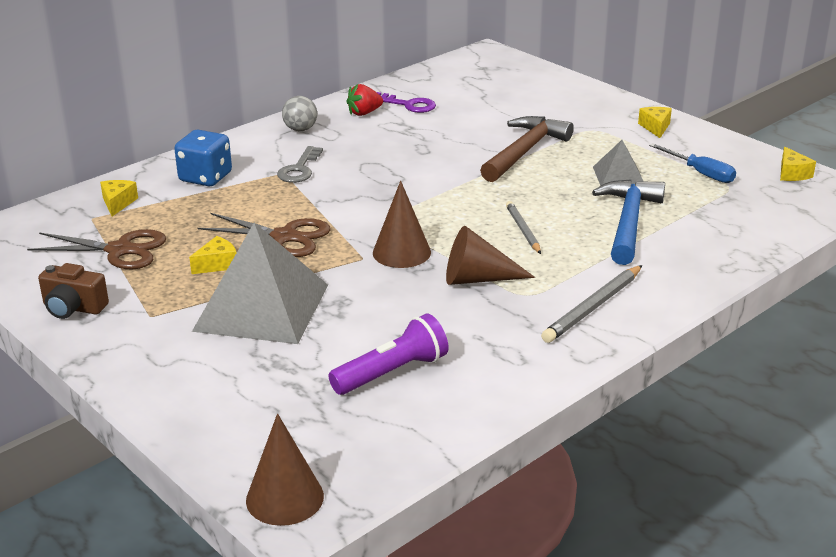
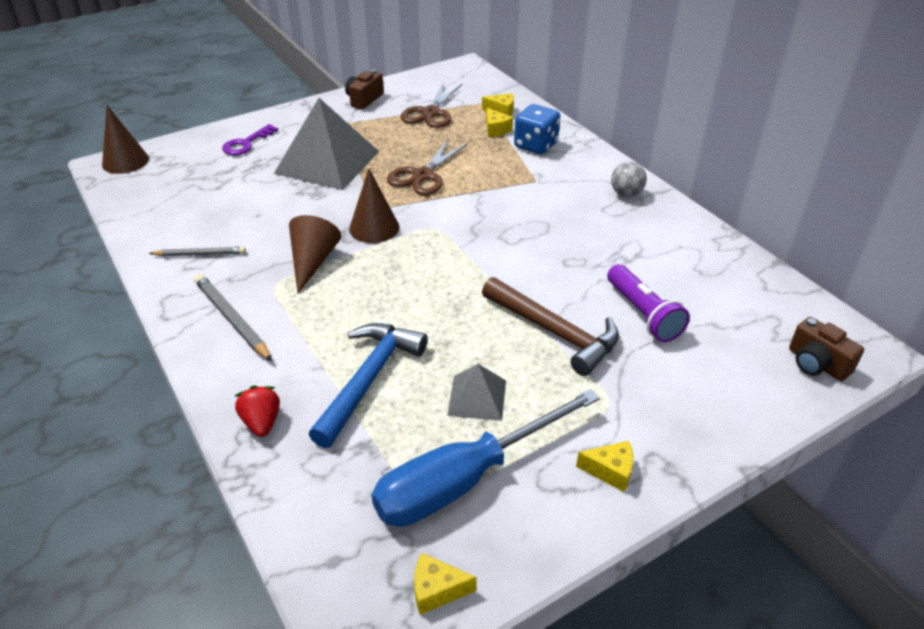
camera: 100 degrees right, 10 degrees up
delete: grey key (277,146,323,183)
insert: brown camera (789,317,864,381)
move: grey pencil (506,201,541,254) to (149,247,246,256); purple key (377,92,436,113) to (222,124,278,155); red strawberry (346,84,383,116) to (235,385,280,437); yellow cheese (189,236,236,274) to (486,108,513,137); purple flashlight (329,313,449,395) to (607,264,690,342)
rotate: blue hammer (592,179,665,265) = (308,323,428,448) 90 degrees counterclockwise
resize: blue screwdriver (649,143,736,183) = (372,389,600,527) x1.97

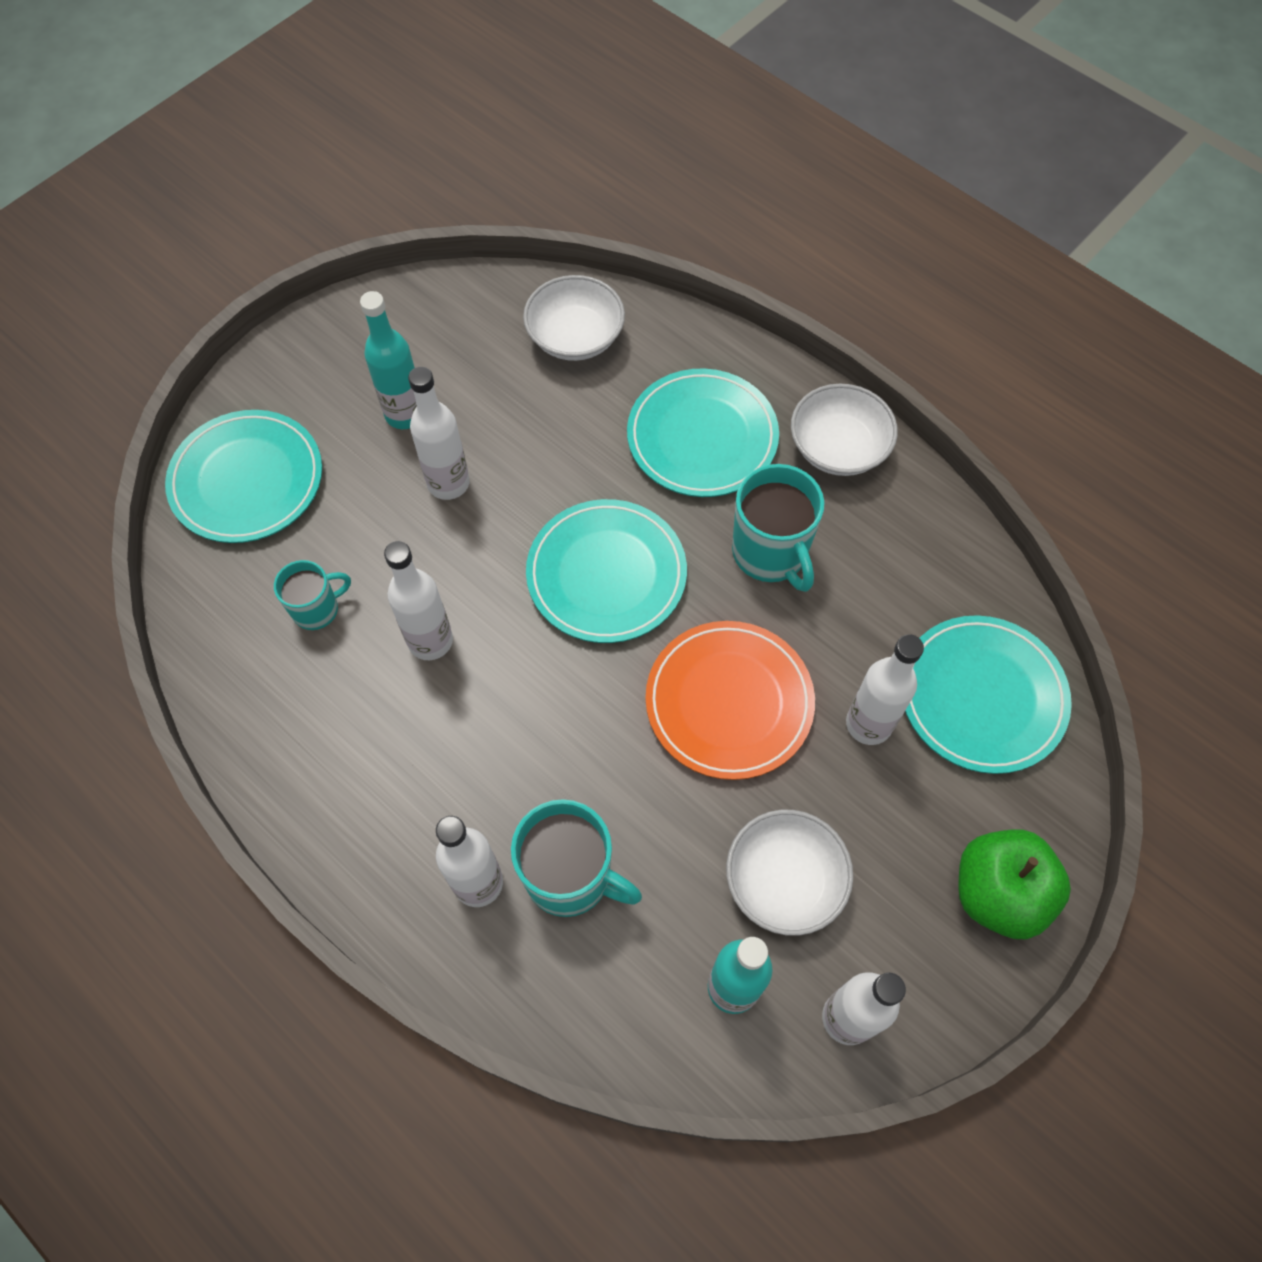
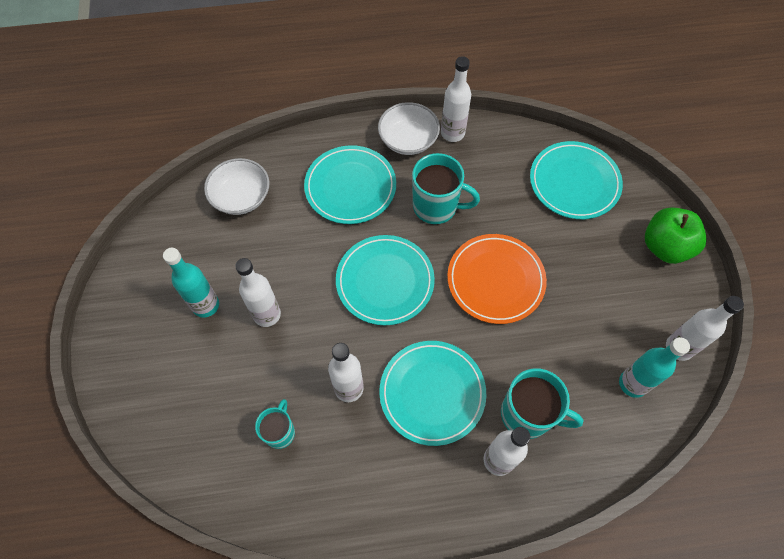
camera: 50 degrees left, 0 degrees up
delete: white bowl (726,810,853,936)
move: turquoise plate (165,410,322,543) to (379,341,486,446); white bottle (846,634,924,745) to (441,56,471,142)
rotate: turquoise mug (511,799,642,917) = (501,368,584,439) 45 degrees clockwise

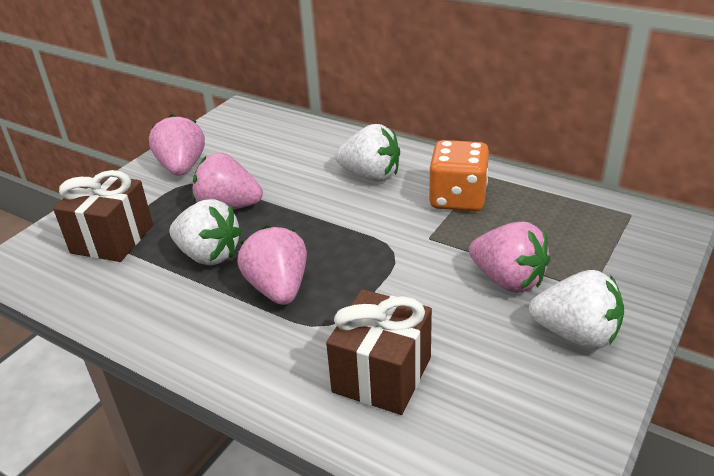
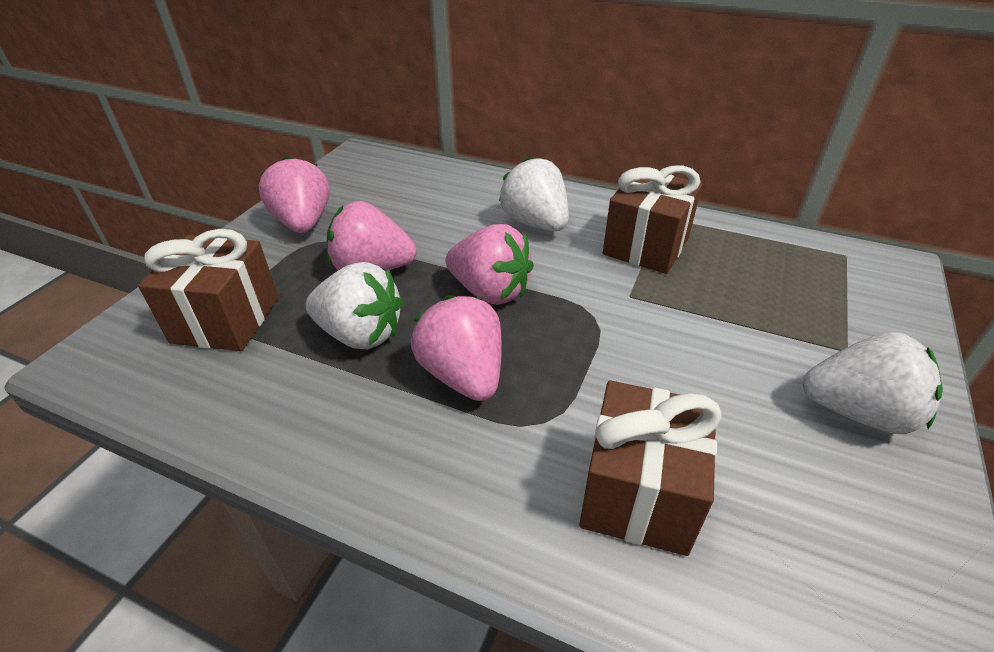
camera: 10 degrees left, 5 degrees up
move: pink strawberry (469,222,550,293) to (445,224,534,305)
replace: orange dice (429,140,489,211) to brown gift (603,166,702,274)
rotate: white strawberry (335,124,400,182) = (499,157,569,231) 135 degrees counterclockwise

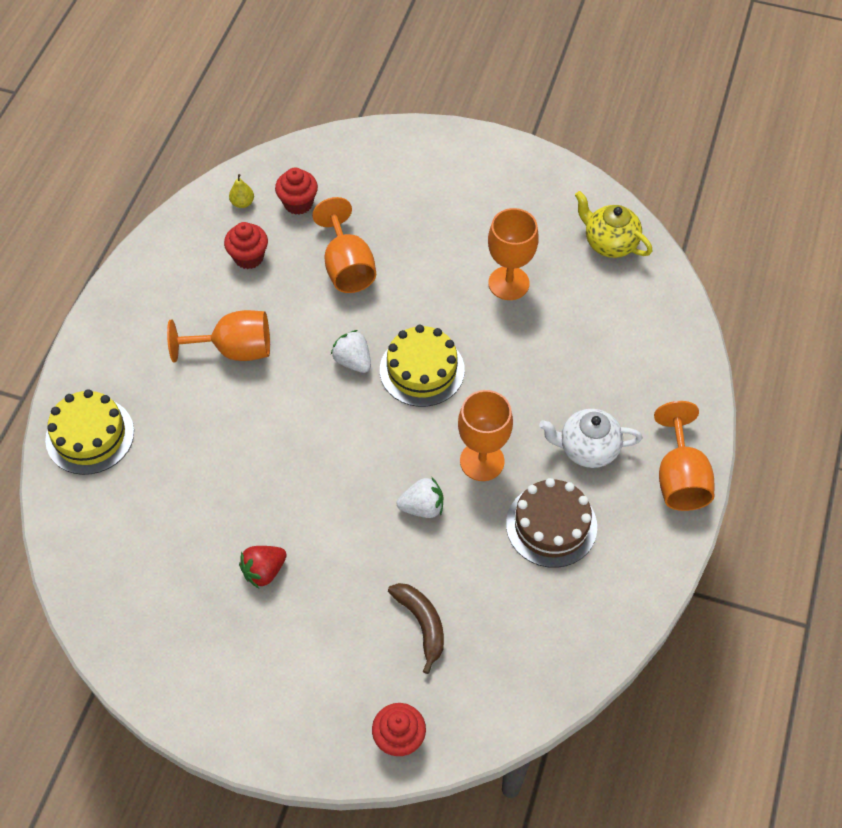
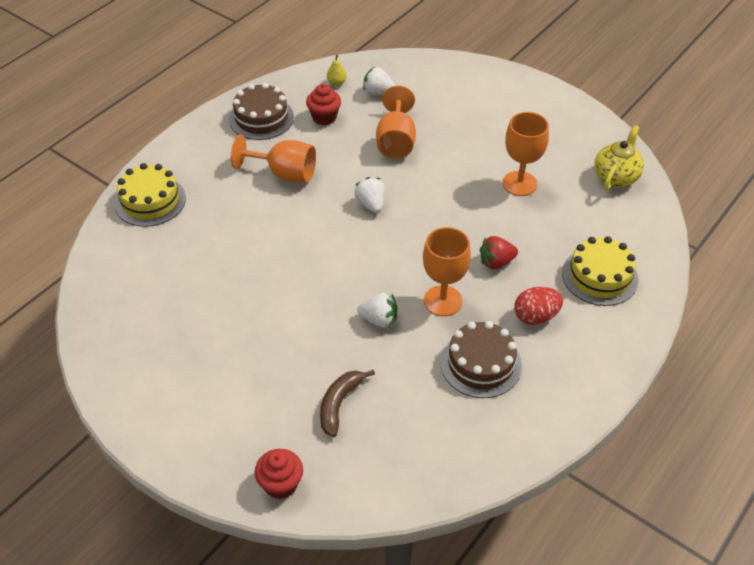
camera: 20 degrees right, 10 degrees down
delete: orange goblet (654,401,714,511)
insert: brown cake (229,83,294,140)
move: red strawberry (239,546,287,588) to (480,236,518,269); yellow cake (380,325,465,407) to (562,236,639,306)
replace: red cupcake (275,167,318,215) to white strawberry (363,67,395,95); white teapot (539,409,643,468) to red egg (514,287,563,325)
rotate: brown banana (388,583,444,674) = (320,370,375,437) 150 degrees counterclockwise; yellow teapot (575,191,652,258) = (594,125,644,190) 60 degrees clockwise

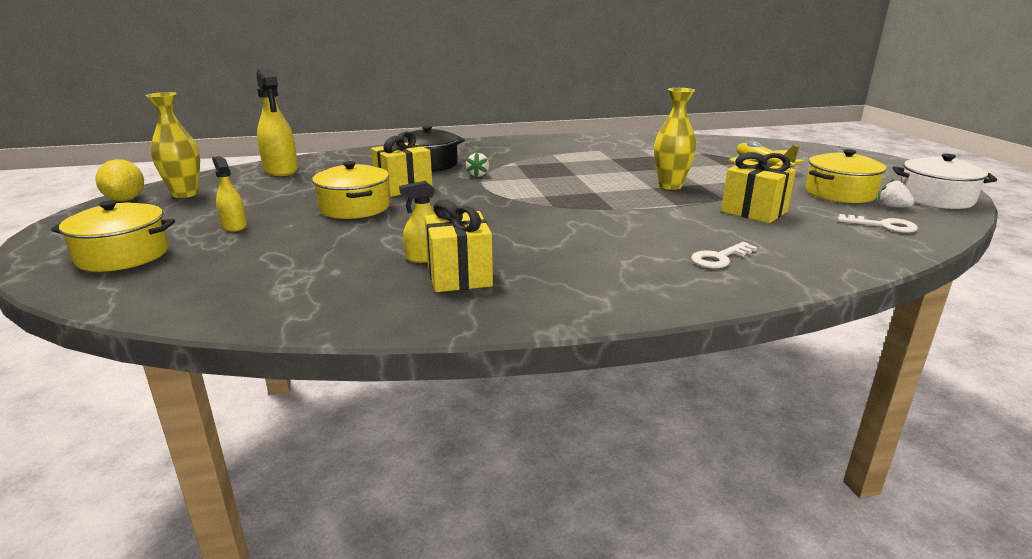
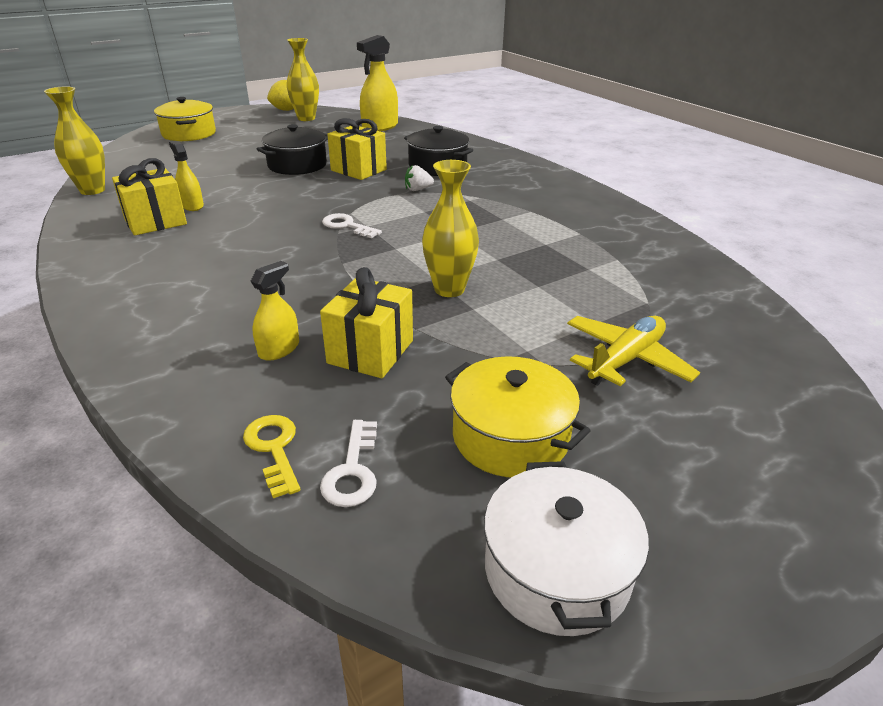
camera: 70 degrees right, 10 degrees up
delete: white strawberry (878,179,915,207)
insert: yellow vase (44,86,105,195); yellow key (243,415,300,498)
move: yellow spray bottle (212,156,247,232) to (251,261,299,361); white key (691,242,757,268) to (322,213,382,238)
recolor: yellow pot (312,161,390,219) to black pot (257,124,328,175)

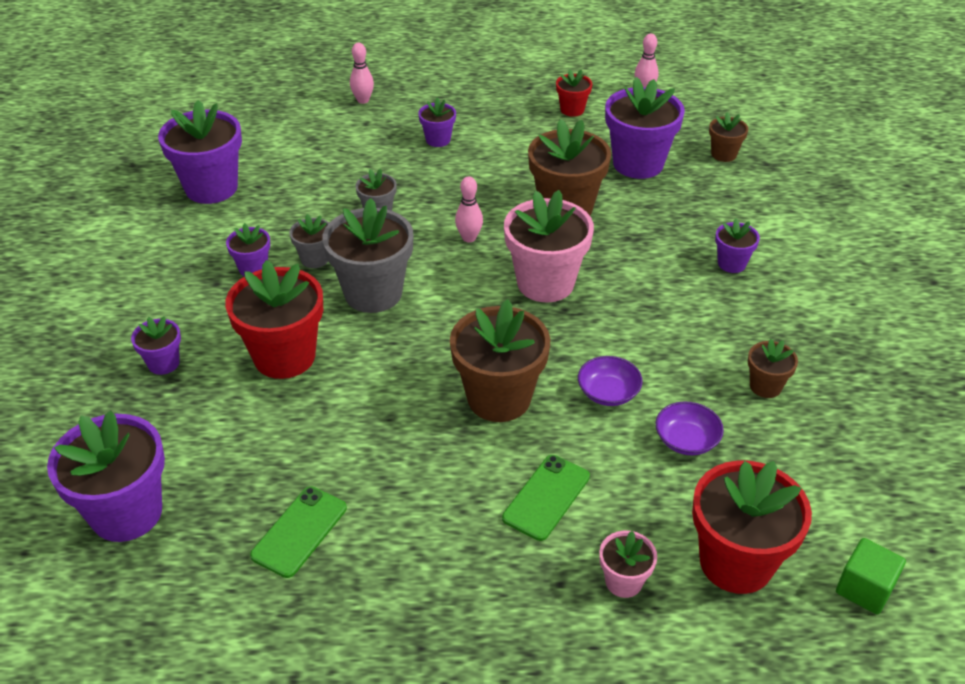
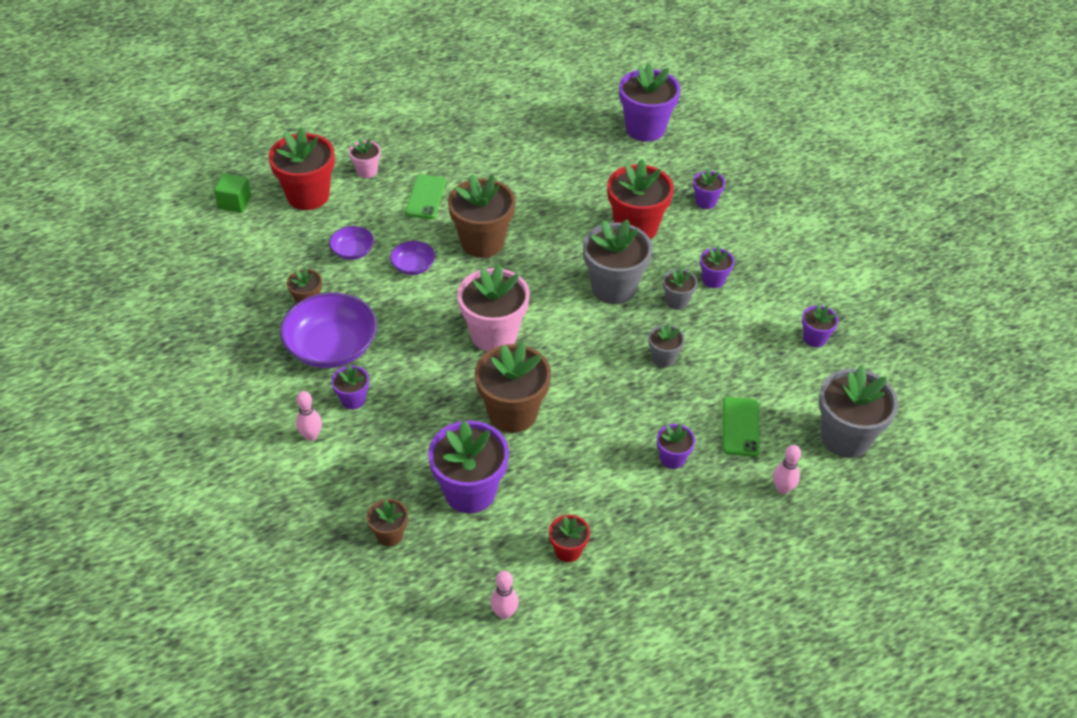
camera: 155 degrees right, 5 degrees up
insert: purple bowl (280,293,377,368); grey flower pot (819,365,898,458)
move: pink bowling pin (455,176,483,242) to (296,391,322,441); green phone (250,486,347,578) to (723,397,760,457)
resize: purple flower pot (158,100,242,204) = (802,304,838,347) x0.50

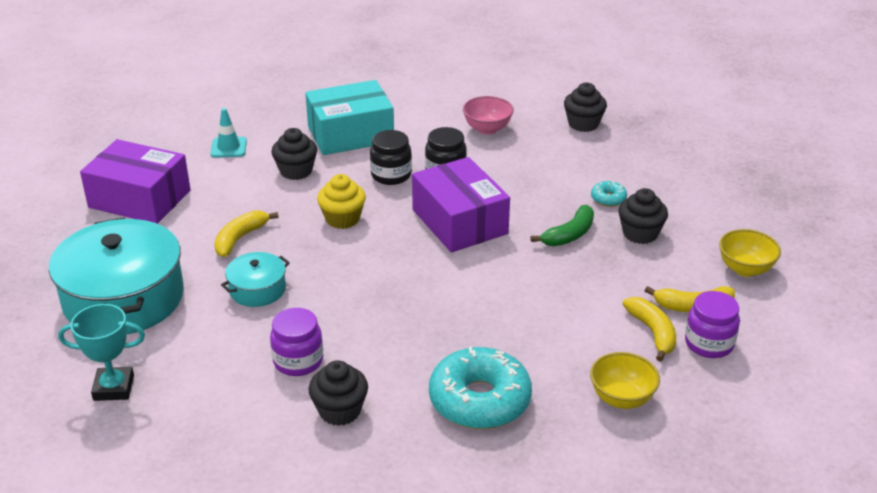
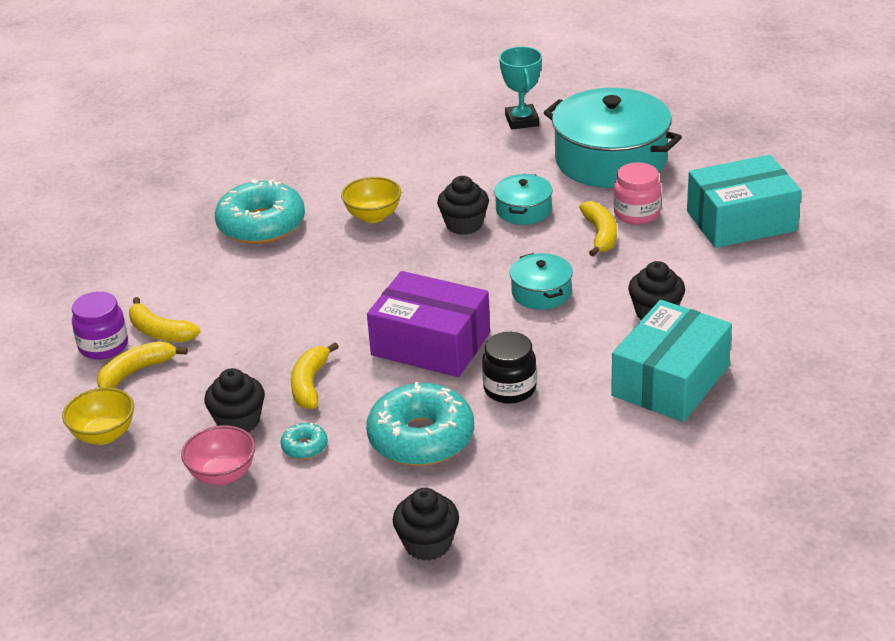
camera: 145 degrees right, 0 degrees up
delete: turquoise traffic cone (210,108,247,158); purple jar (270,308,323,376); black jar (370,130,412,185)
insert: turquoise donut (366,382,474,466); pink jar (613,162,661,225)
move: pink bowl (463,96,514,135) to (181,425,255,485); yellow bowl (590,352,660,409) to (341,177,401,223); black cupcake (309,360,368,426) to (437,176,489,235)
replace: yellow cupcake (317,174,366,229) to turquoise pot (510,253,573,310)
recolor: green banana (531,205,594,246) to yellow banana (291,342,339,409); purple box (80,139,191,224) to turquoise box (687,155,802,248)
rotate: turquoise trophy (58,304,145,401) = (499,46,542,130) 60 degrees counterclockwise

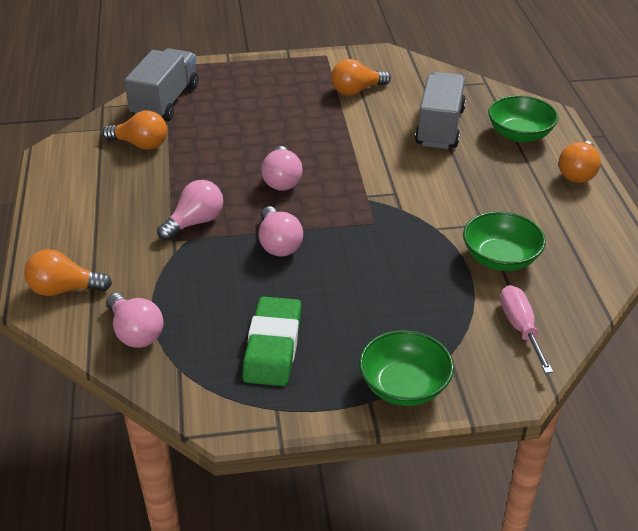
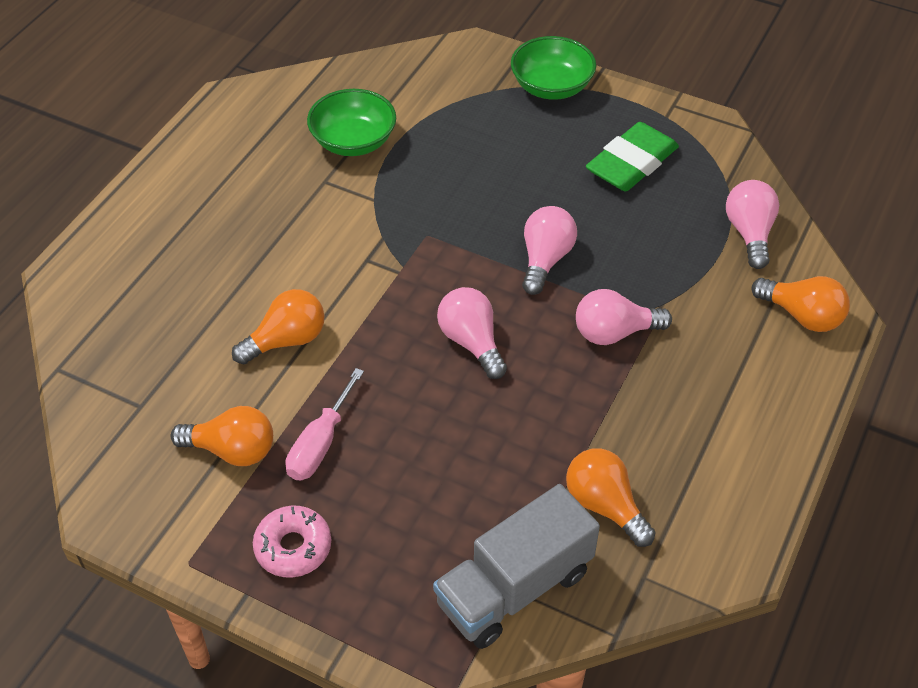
camera: 145 degrees left, 10 degrees up
delete: grey truck (415,72,466,149); green bowl (488,95,558,142)
insert: pink donut (253,506,331,578)
move: orange light bulb (558,141,601,183) to (232,289,325,365); pink screwdriver (500,285,553,374) to (285,368,364,480)
rotate: pink light bulb (261,146,302,191) = (437,287,507,379) 60 degrees counterclockwise

